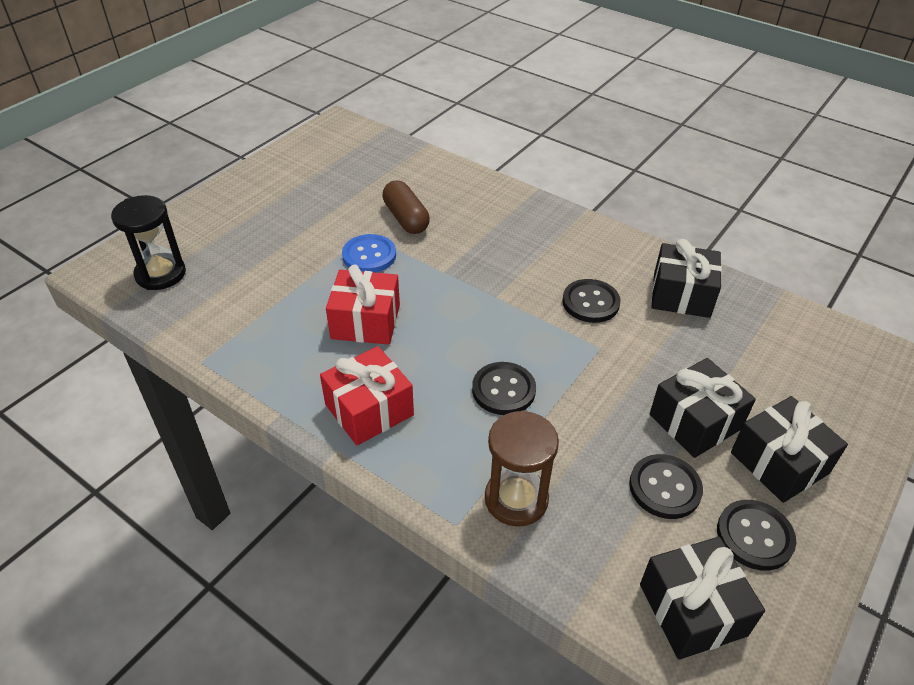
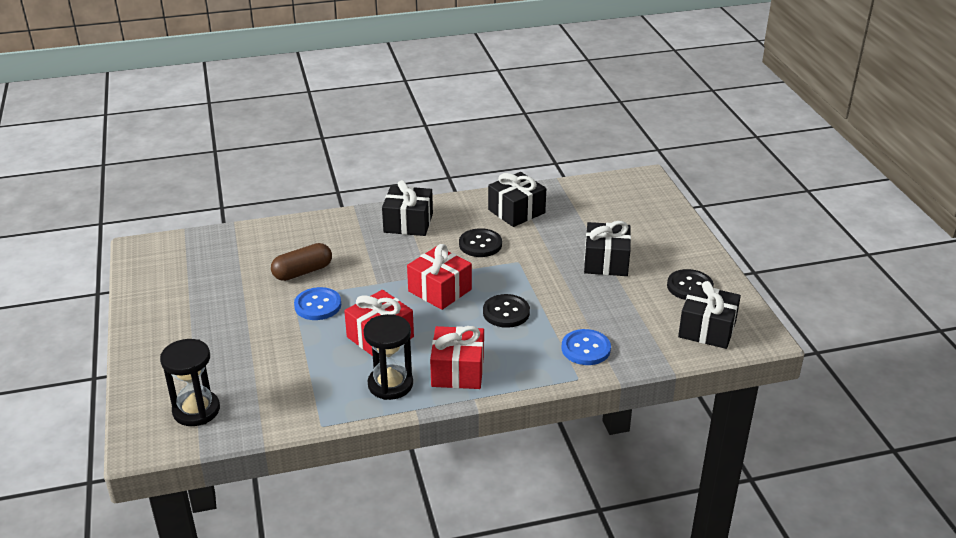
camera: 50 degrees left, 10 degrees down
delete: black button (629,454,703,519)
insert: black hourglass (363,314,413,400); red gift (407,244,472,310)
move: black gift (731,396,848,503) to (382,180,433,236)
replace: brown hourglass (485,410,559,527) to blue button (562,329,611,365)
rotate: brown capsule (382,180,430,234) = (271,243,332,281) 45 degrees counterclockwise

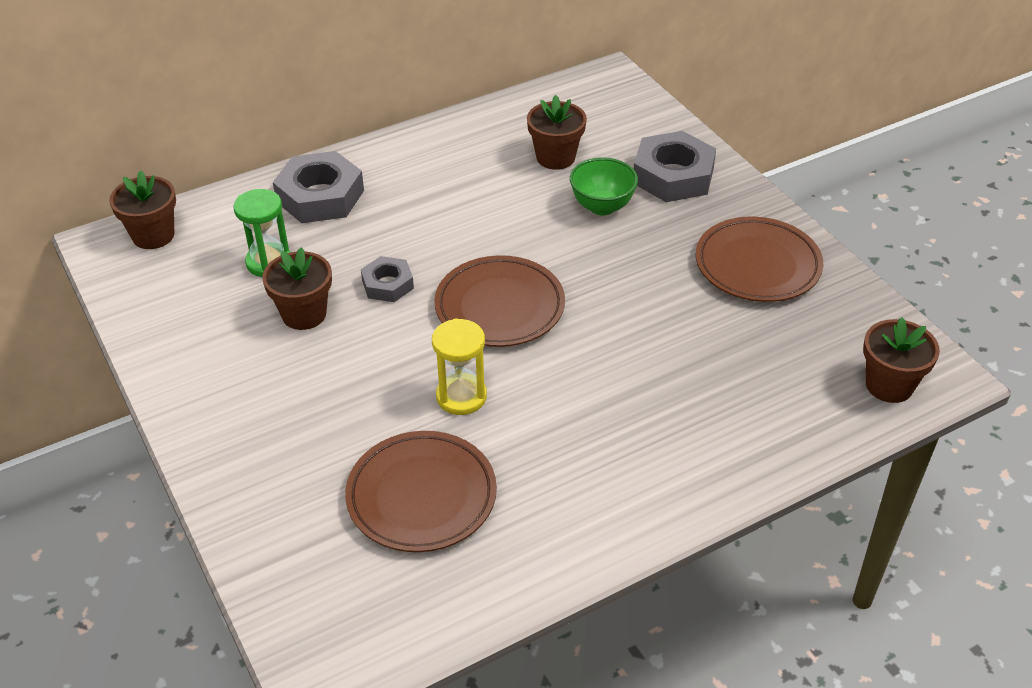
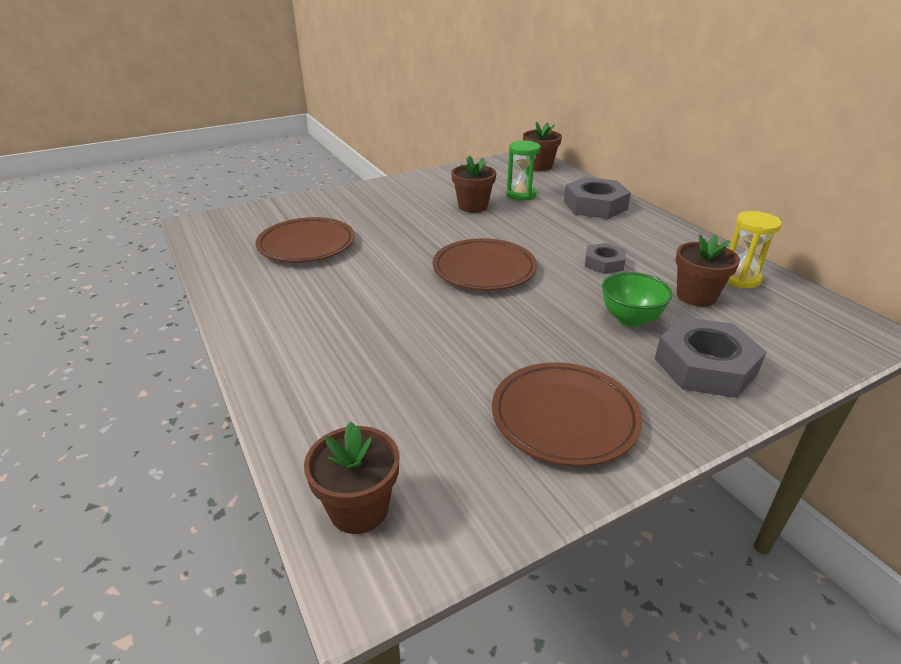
camera: 90 degrees right, 10 degrees down
move: grey nut (361,256,414,302) to (585,243,626,274); yellow hourglass (432,318,487,415) to (727,211,782,288)

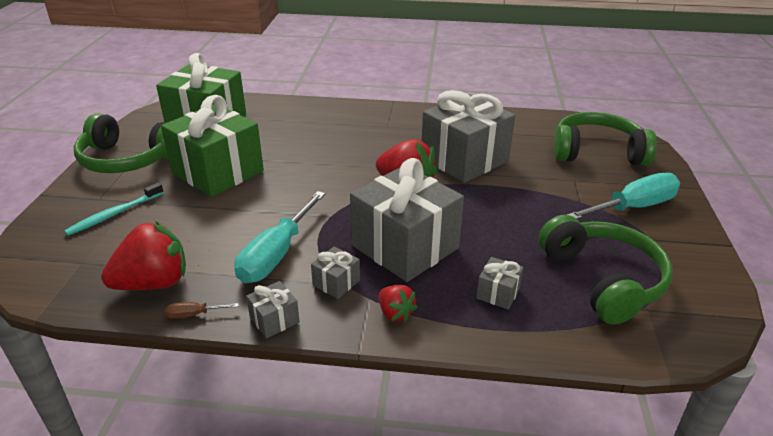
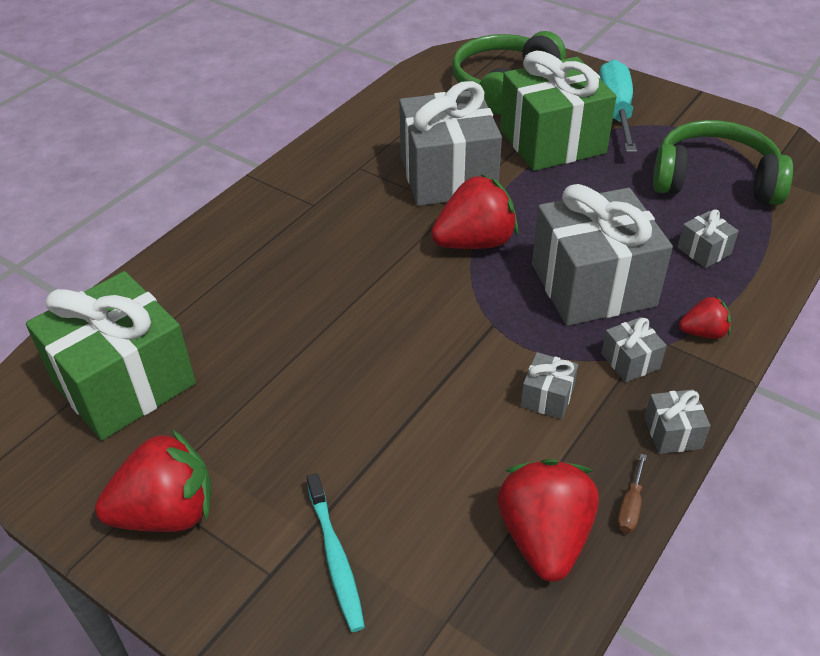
camera: 60 degrees left, 10 degrees up
move: green gift (161,95,264,197) to (500,51,617,171)
replace: green headphones (74,113,168,173) to red strawberry (95,429,212,532); turquoise screwdriver (234,191,325,283) to grey gift (521,352,578,419)

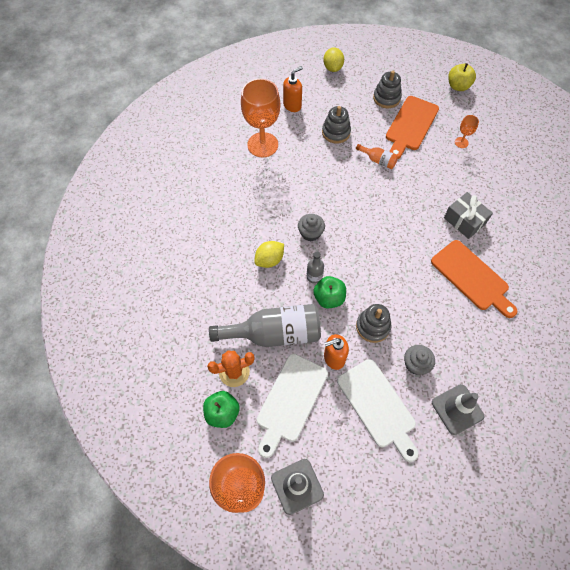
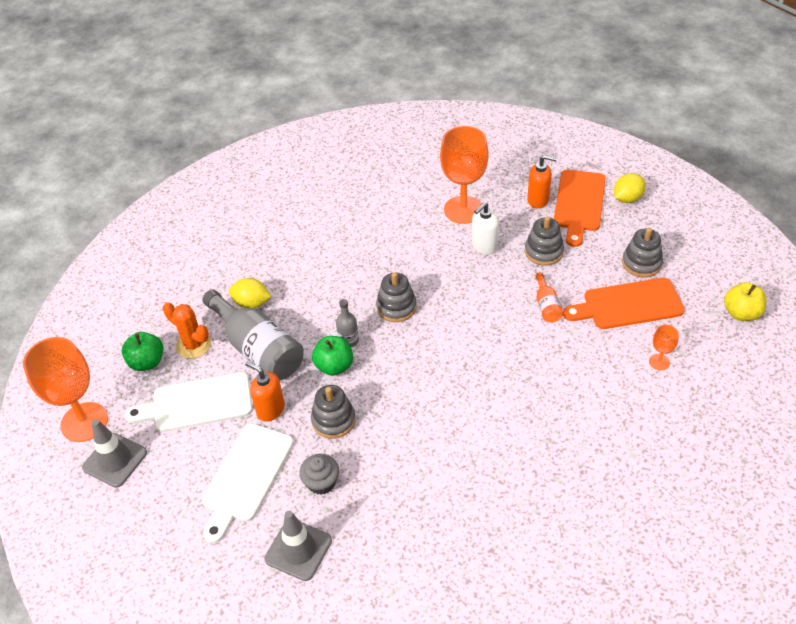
camera: 55 degrees right, 15 degrees down
delete: grey gift (444,192,493,239)
insert: white soap dispenser (472,202,499,254)
move: yellow lemon (254,241,284,268) to (229,278,271,309); orange cutting board (431,240,517,318) to (554,170,606,247)
replace: grey cupcake (298,214,325,242) to grey stacking toy (376,272,417,322)

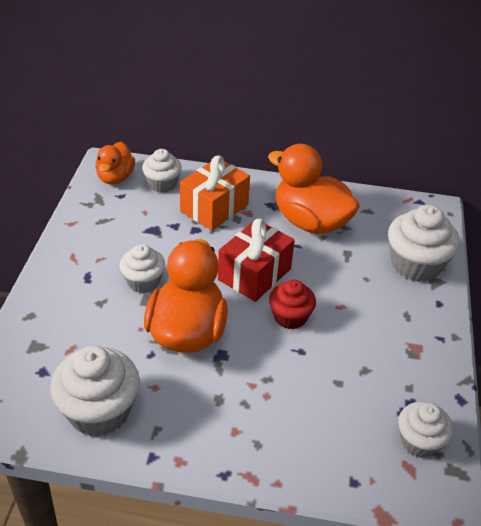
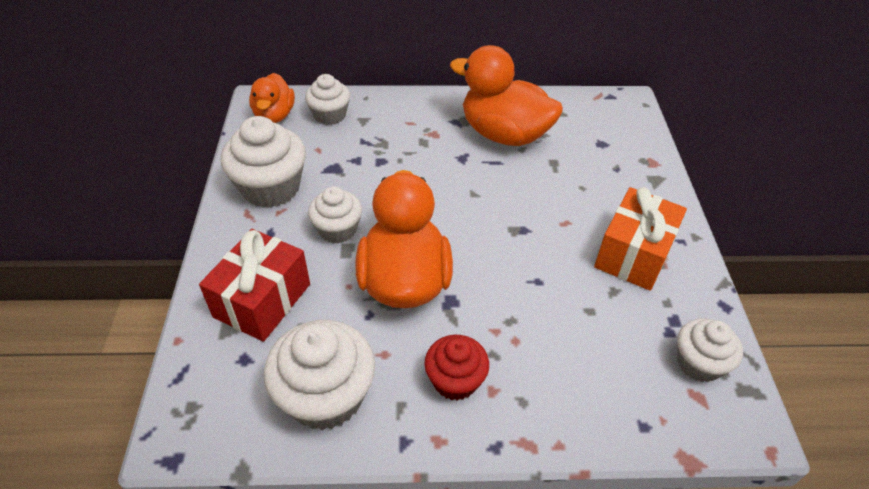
camera: 10 degrees left, 5 degrees up
move: red gift (218,219,295,302) to (199,229,310,342); white cupcake (388,205,460,282) to (221,116,306,208); red cupcake (269,280,316,329) to (424,335,489,401); orange gift (180,156,250,230) to (594,187,687,291)

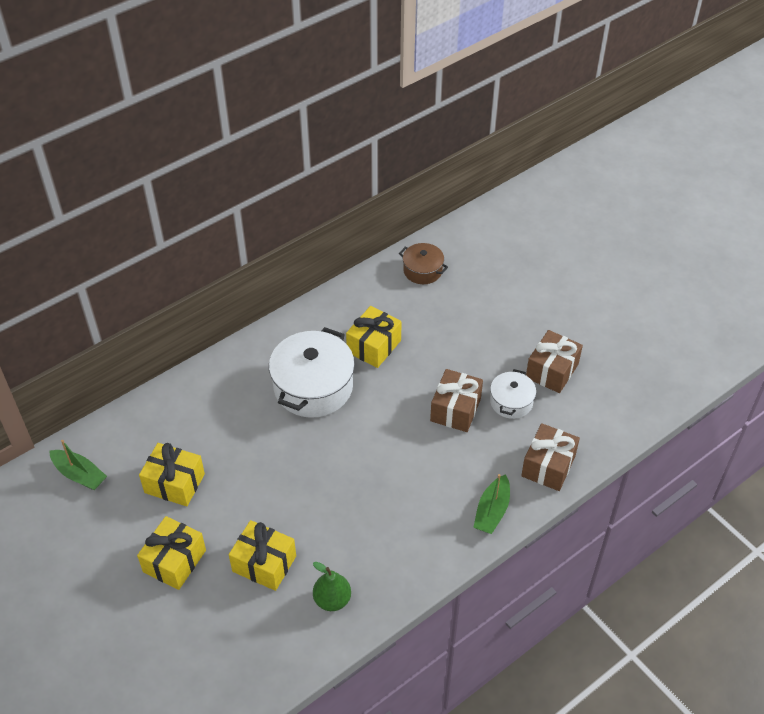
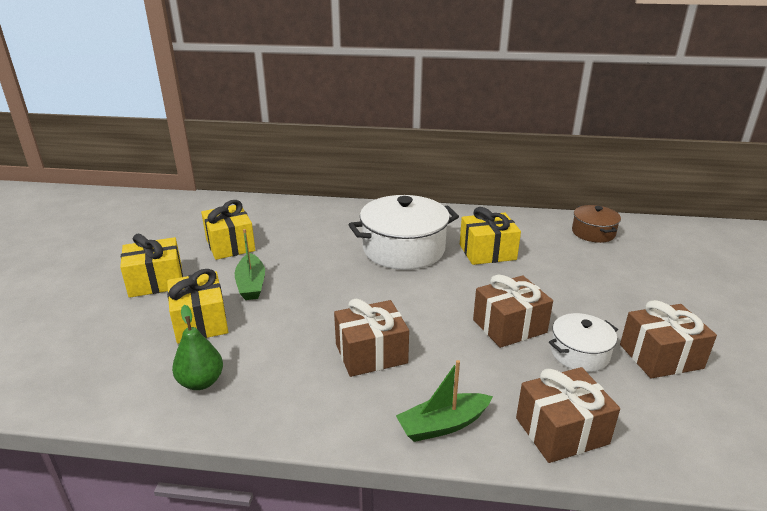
camera: 45 degrees right, 20 degrees down
insert: brown gift (334,299,409,377)
move: green boat (49,440,107,490) to (235,229,265,300)

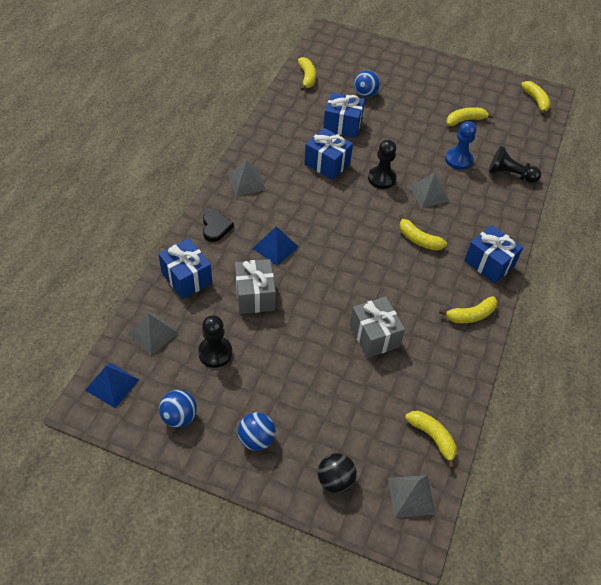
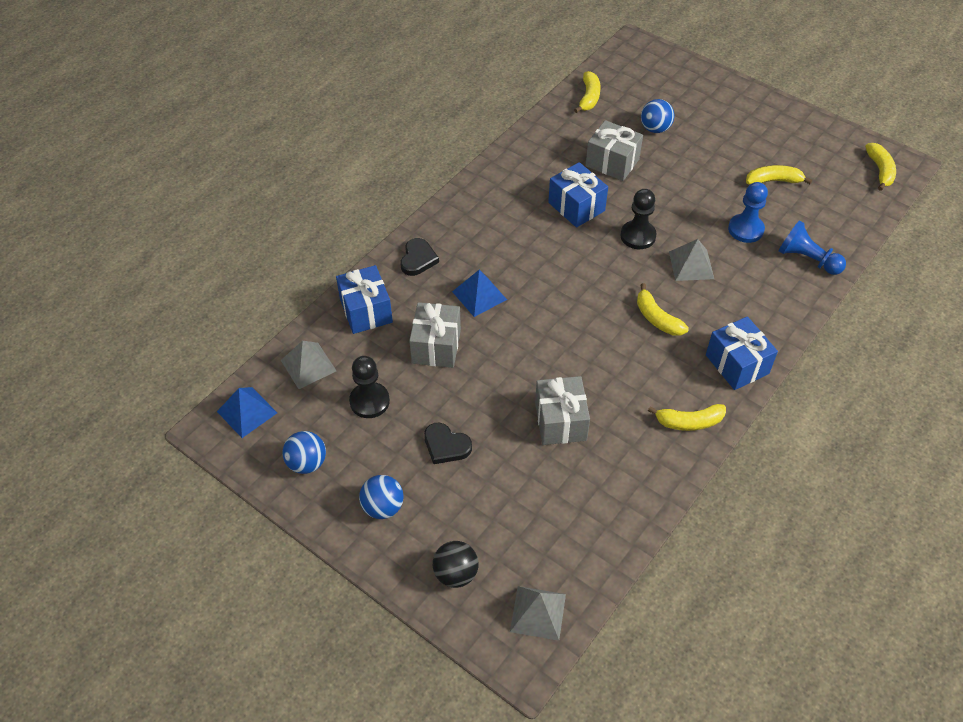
camera: 20 degrees right, 0 degrees up
delete: grey pyramid (228,160,266,196); yellow banana (405,411,457,469)
insert: black heart (424,422,472,464)
recolor: blue gift (323,92,365,138) to grey gift (586,120,643,181); black pawn (489,146,541,183) to blue pawn (778,220,846,275)

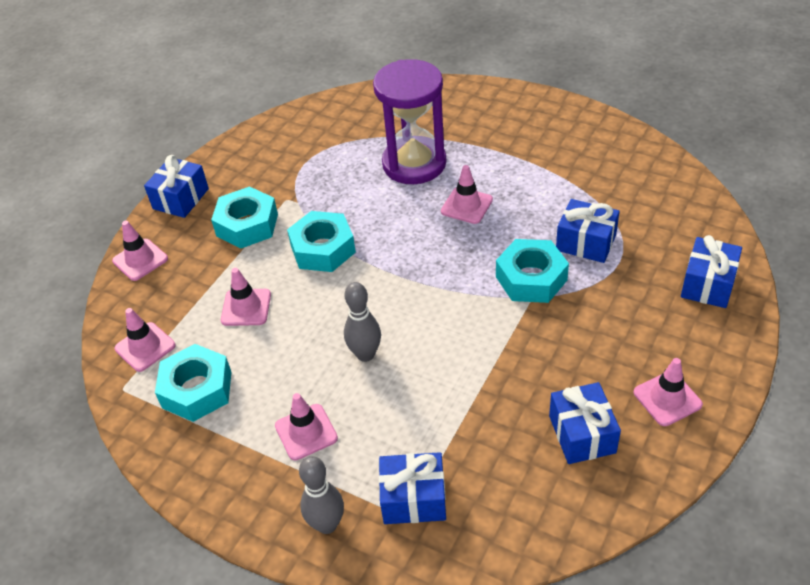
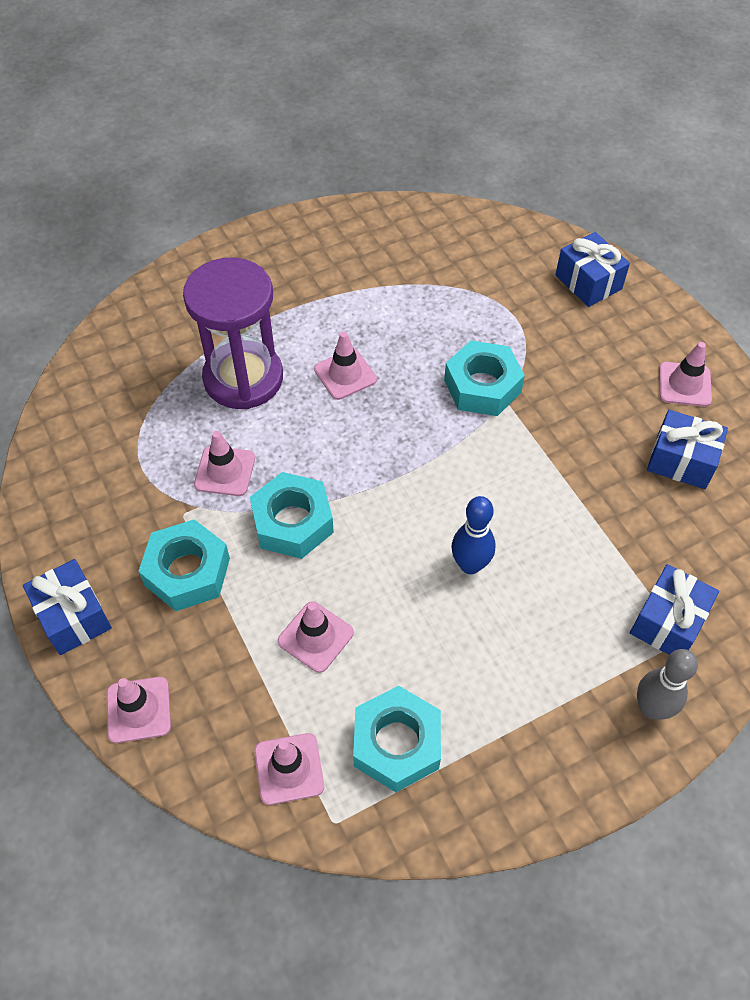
camera: 60 degrees left, 10 degrees up
delete: blue gift (556,199,620,263)
move: pink traffic cone (275,393,338,460) to (194,431,255,496)
recolor: grey bowling pin (344,282,381,362) to blue bowling pin (451,496,496,574)

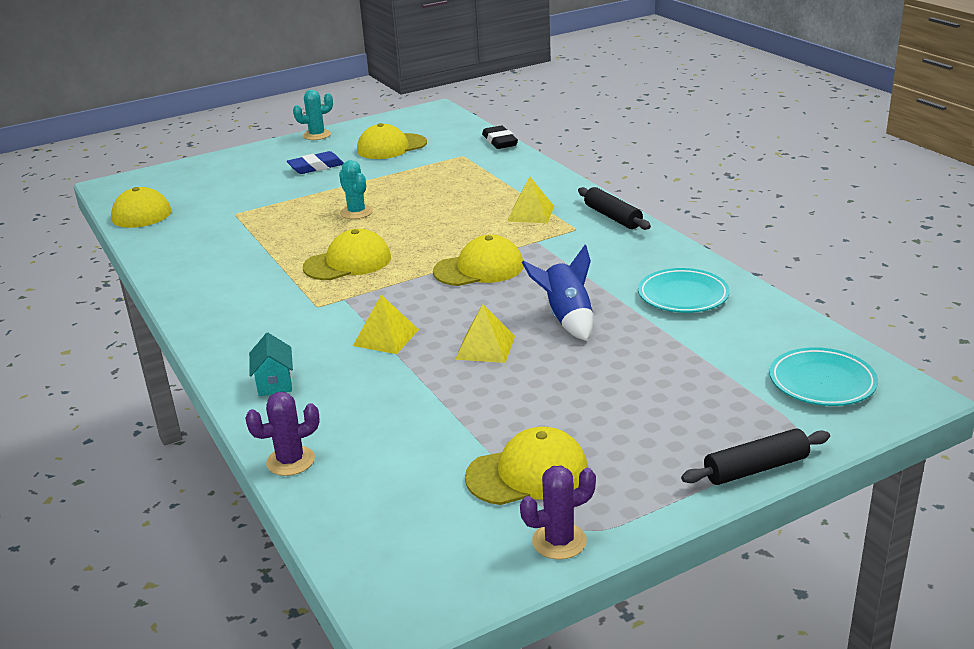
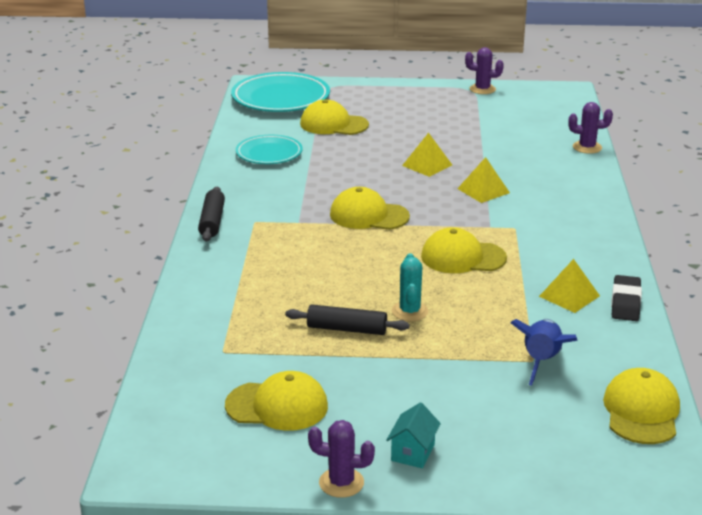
camera: 150 degrees left, 0 degrees up
delete: blue eraser (287,151,344,174)
move: black rolling pin (681,428,830,485) to (285,304,410,335); yellow cap (465,427,588,505) to (300,99,369,135); turquoise house (249,333,293,396) to (387,402,441,468); blue rocket (522,245,593,341) to (510,319,578,386); yellow pyramid (507,176,554,223) to (539,259,600,313); black eraser (482,126,518,149) to (611,275,642,321)
recolor: turquoise cactus (293,90,333,140) to purple cactus (308,420,375,498)
resize: turquoise plate (769,347,878,406) = (231,72,330,112) x1.62

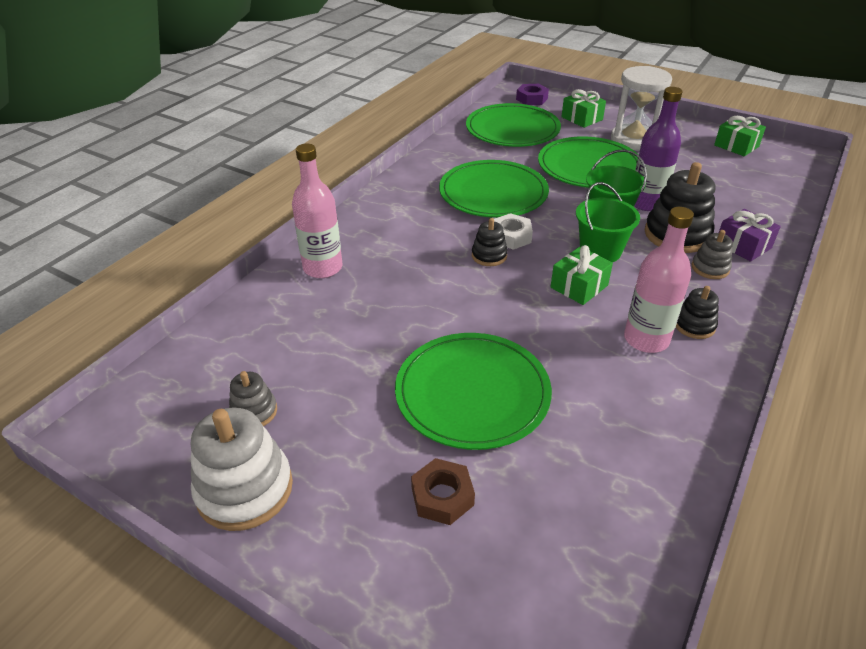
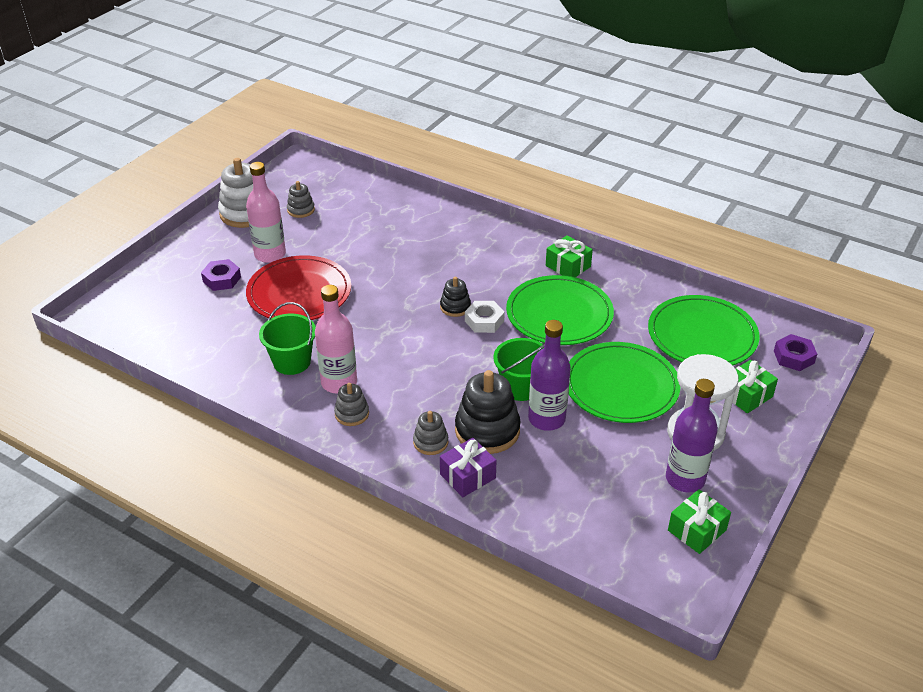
camera: 90 degrees right, 0 degrees up
insert: purple bottle (666,379,718,492)
move: pink bottle (292,144,343,278) to (246,162,286,263); green bucket (576,182,640,262) to (259,302,316,375); green gift (551,245,613,305) to (546,235,593,277)
recolor: brown nut (411,458,475,525) to purple nut (201,259,241,291); green plate (395,333,552,450) to red plate (246,255,351,320); black stacking toy (676,286,719,339) to grey stacking toy (334,383,369,426)

